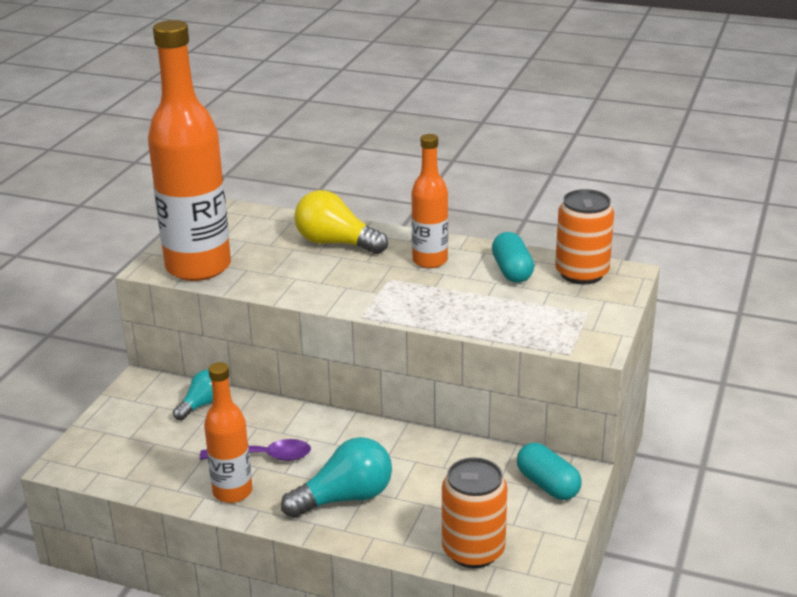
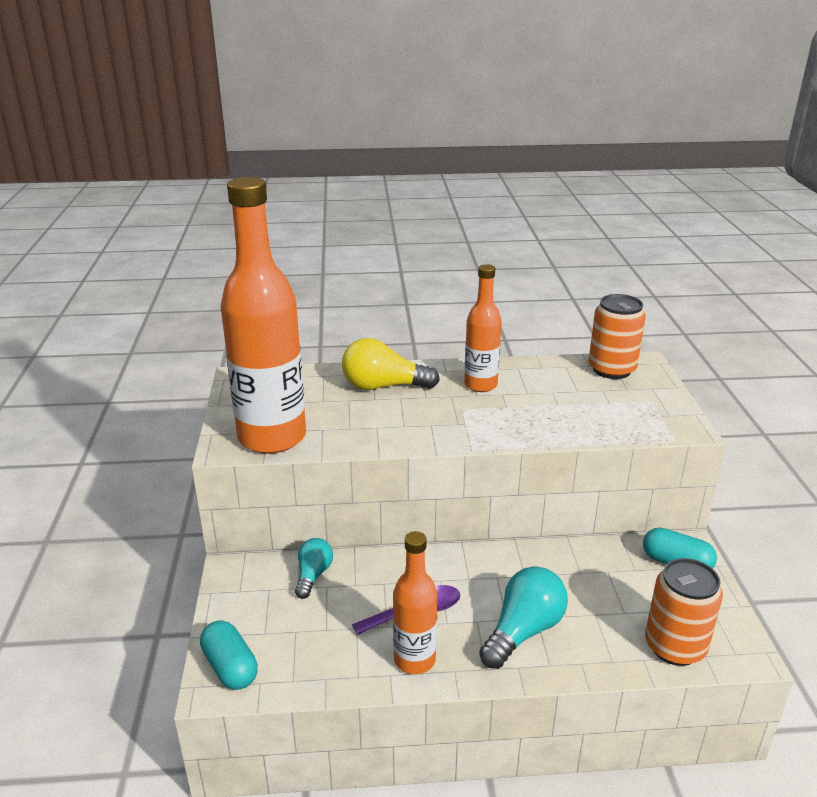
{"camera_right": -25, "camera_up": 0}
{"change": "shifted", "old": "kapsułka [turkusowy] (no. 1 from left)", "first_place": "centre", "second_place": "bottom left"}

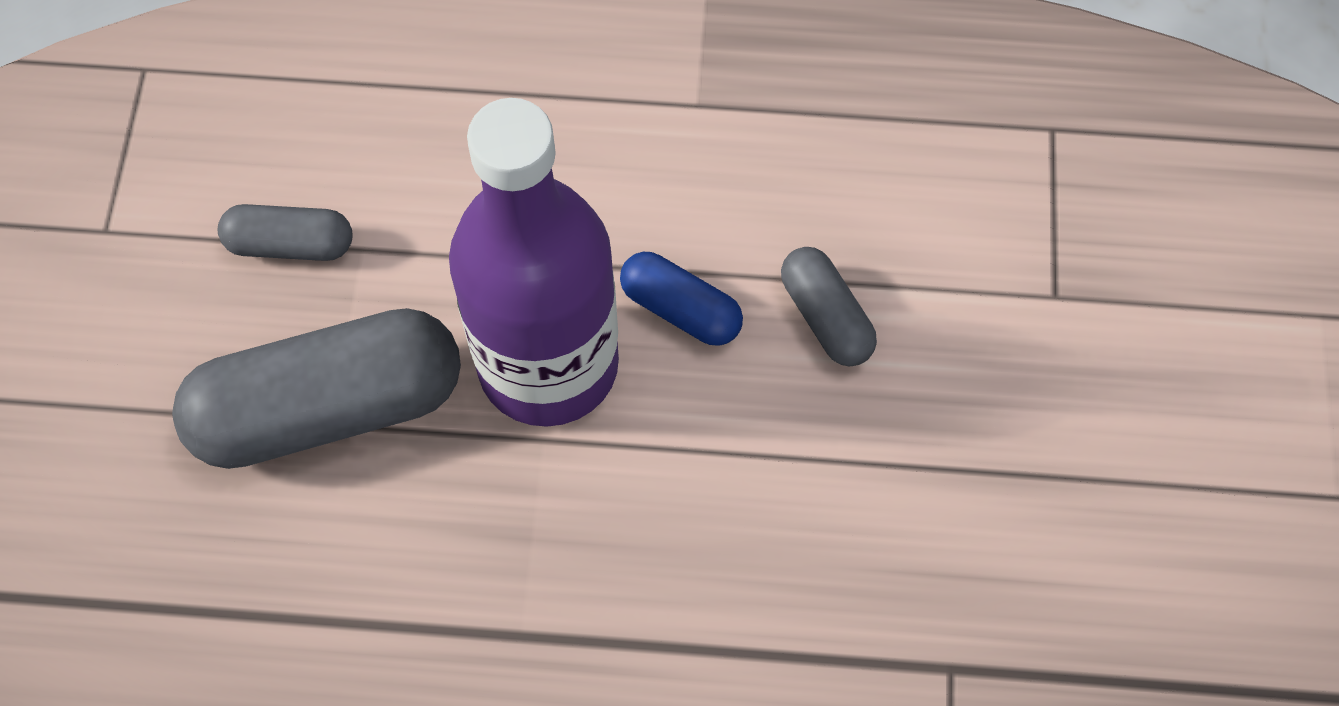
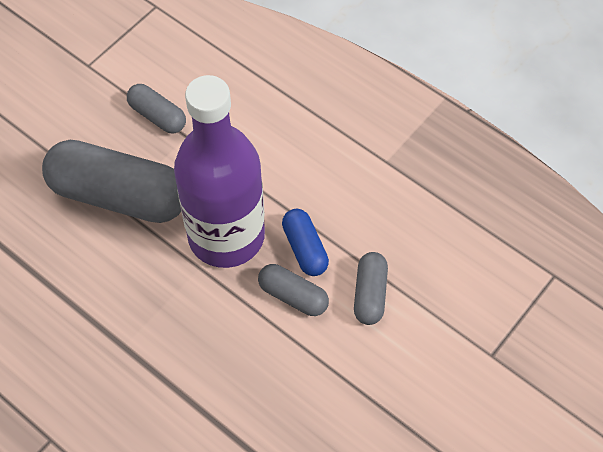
{"camera_right": 35, "camera_up": -5}
{"change": "new", "new": "kapsułka [szary] (no. 3 from left)", "second_place": "centre"}

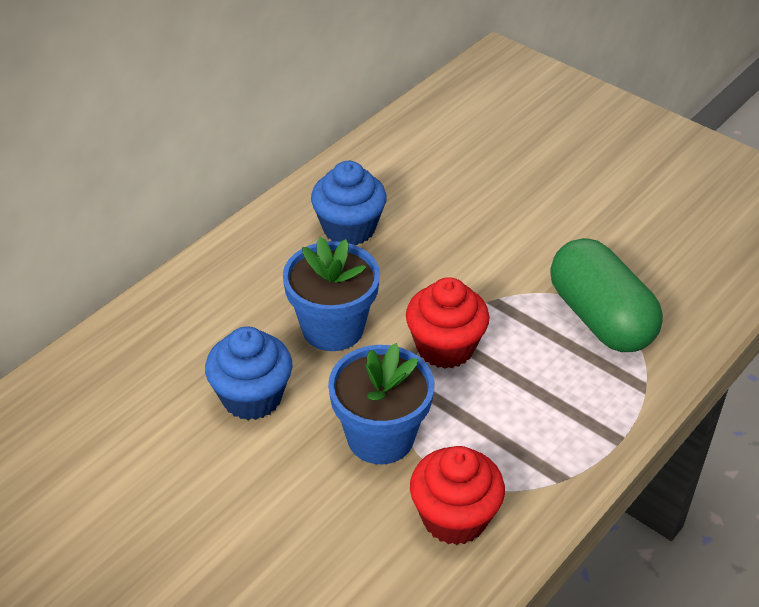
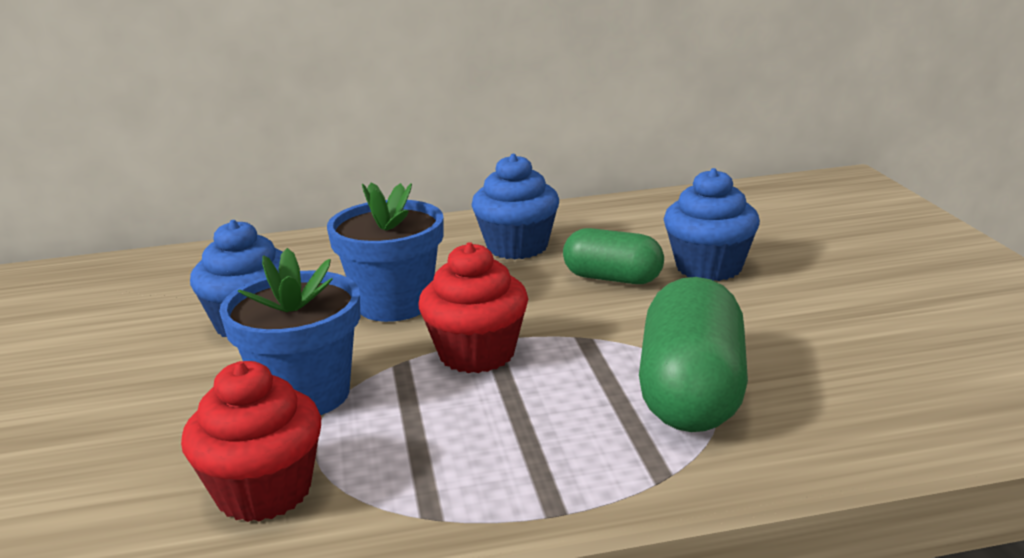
{"camera_right": 40, "camera_up": -20}
{"change": "new", "new": "kapsułka [zielony] (no. 1 from left)", "second_place": "centre"}
{"change": "new", "new": "muffinka [niebieski] (no. 3 from left)", "second_place": "middle right"}

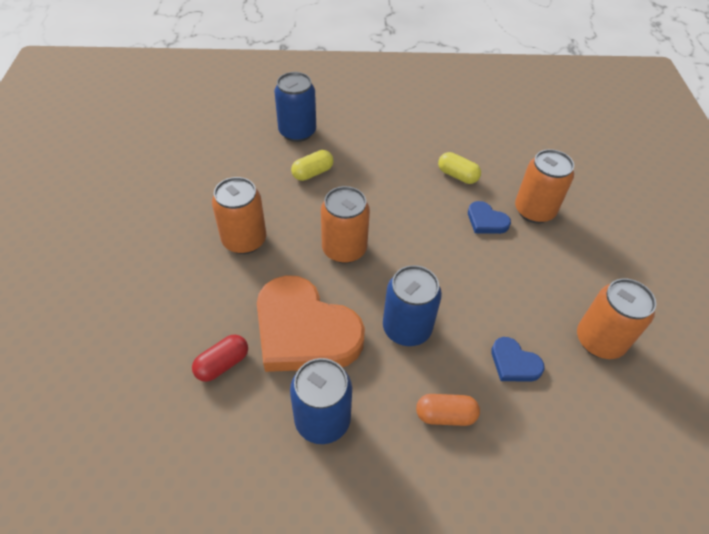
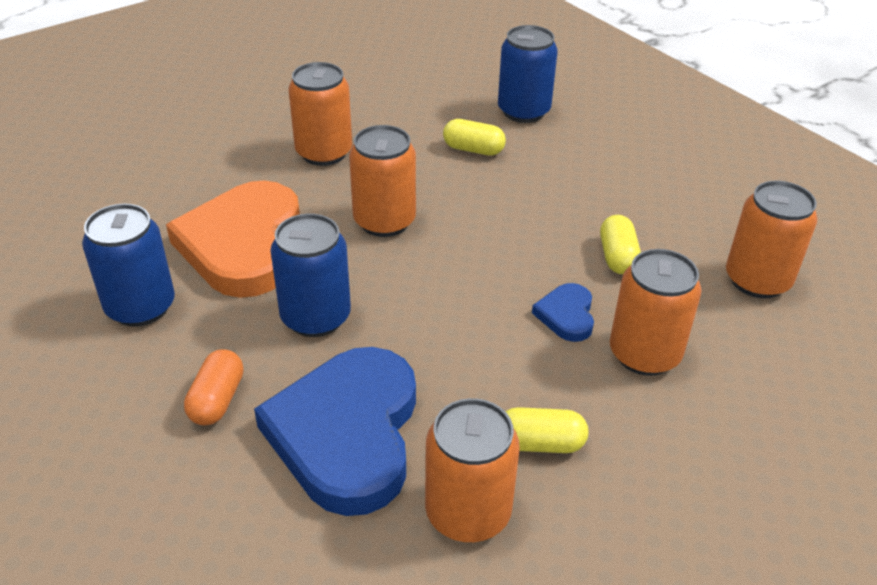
{"camera_right": 55, "camera_up": -10}
{"change": "gone", "old": "kapsułka [czerwony]", "first_place": "bottom left"}
{"change": "rotated", "old": "kapsułka [pomarańczowy]", "first_place": "bottom centre", "second_place": "middle left", "degrees": 45}
{"change": "scaled", "old": "serce [niebieski] (no. 2 from left in the first image)", "first_place": "bottom right", "second_place": "bottom centre", "factor": 2.27}
{"change": "new", "new": "kapsułka [żółty] (no. 2 from left)", "second_place": "bottom centre"}
{"change": "new", "new": "puszka [pomarańczowy] (no. 5 from left)", "second_place": "middle right"}

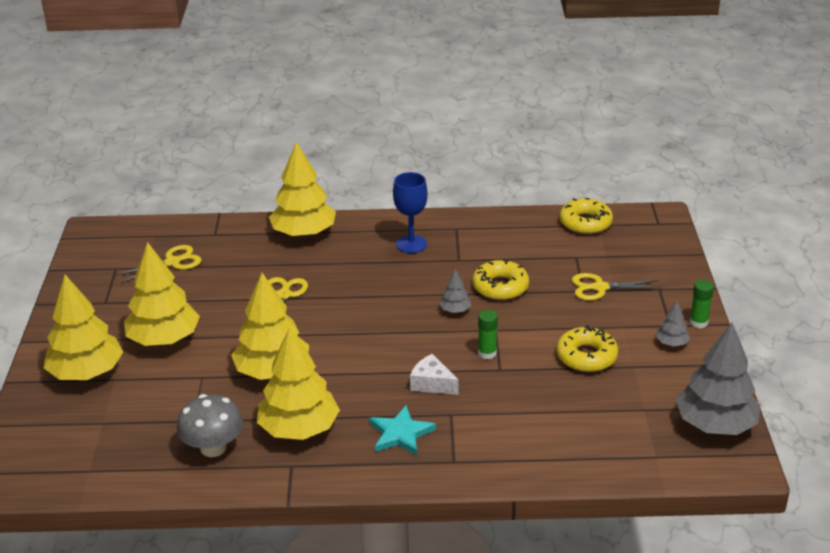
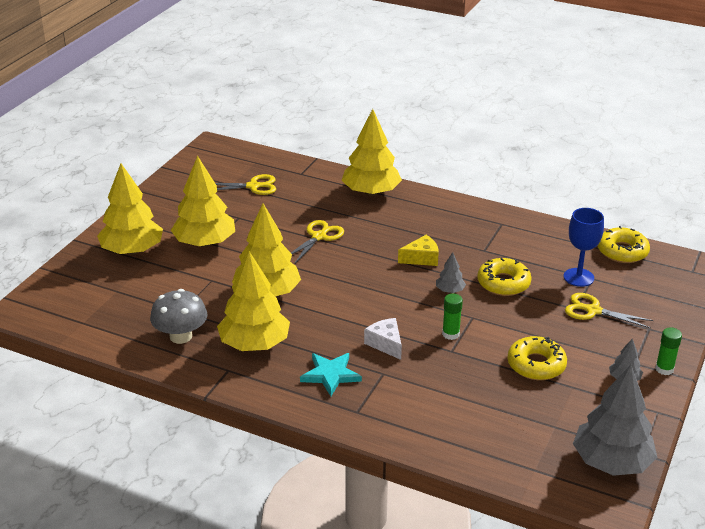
{"camera_right": 25, "camera_up": 0}
{"change": "shifted", "old": "kielich [niebieski]", "first_place": "centre", "second_place": "middle right"}
{"change": "new", "new": "ser [żółty]", "second_place": "centre"}

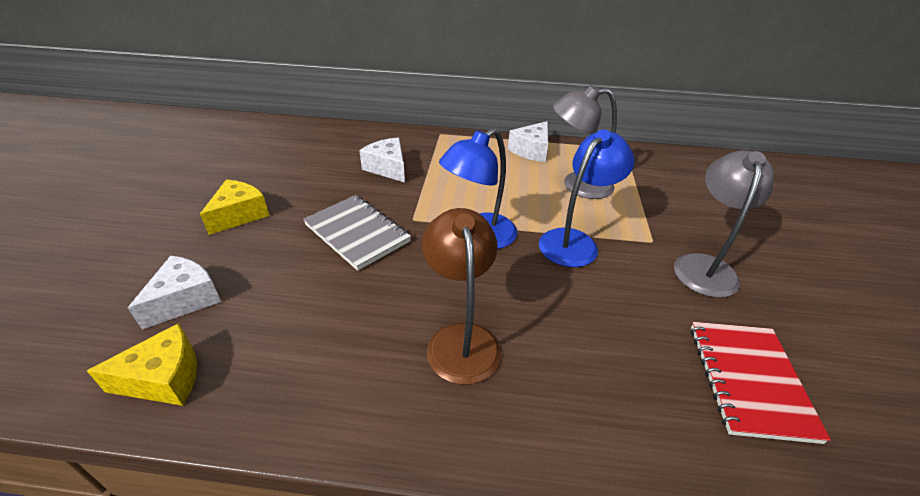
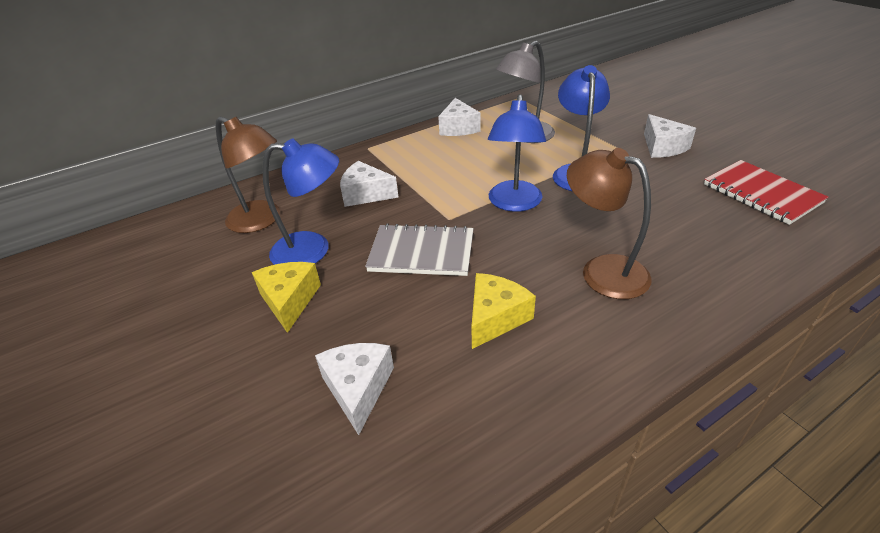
{"camera_right": -35, "camera_up": 0}
{"change": "shifted", "old": "ser [żółty] (no. 1 from left in the first image)", "new": "ser [żółty] (no. 2 from left)", "first_place": "bottom left", "second_place": "centre"}
{"change": "swapped", "old": "lampka [szary] (no. 2 from left)", "new": "ser [biały] (no. 4 from left)", "first_place": "middle right", "second_place": "top right"}
{"change": "new", "new": "lampka [brązowy] (no. 1 from left)", "second_place": "top left"}
{"change": "new", "new": "lampka [niebieski] (no. 1 from left)", "second_place": "centre"}

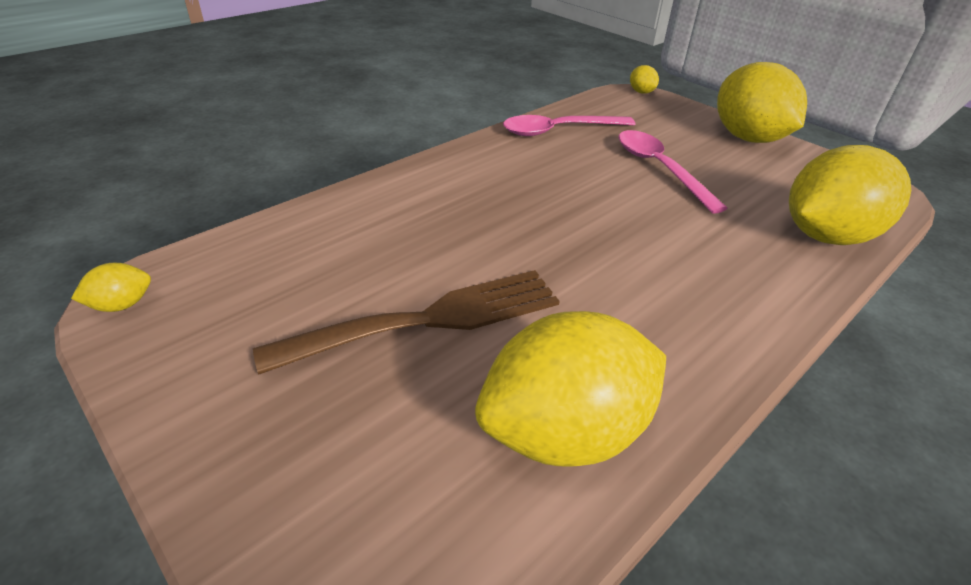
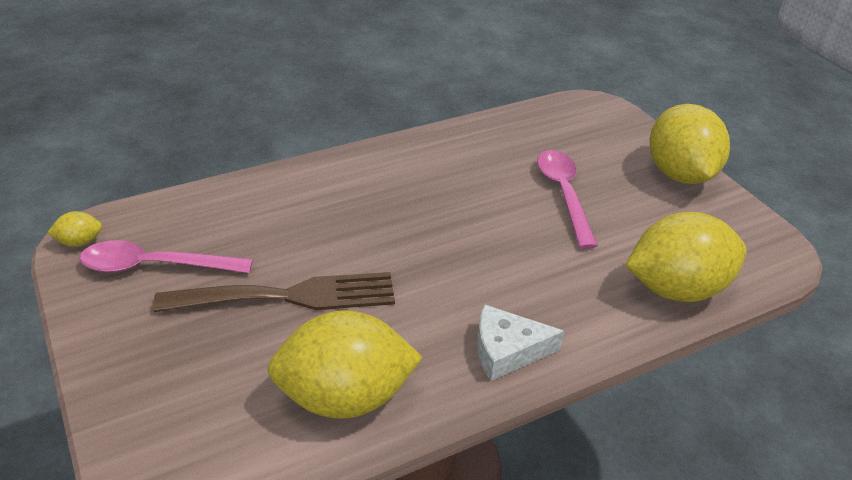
{"camera_right": 15, "camera_up": 0}
{"change": "shifted", "old": "łyżka [różowy] (no. 1 from left)", "first_place": "top centre", "second_place": "middle left"}
{"change": "gone", "old": "cytryna [żółty] (no. 3 from left)", "first_place": "top centre"}
{"change": "new", "new": "ser [biały]", "second_place": "bottom centre"}

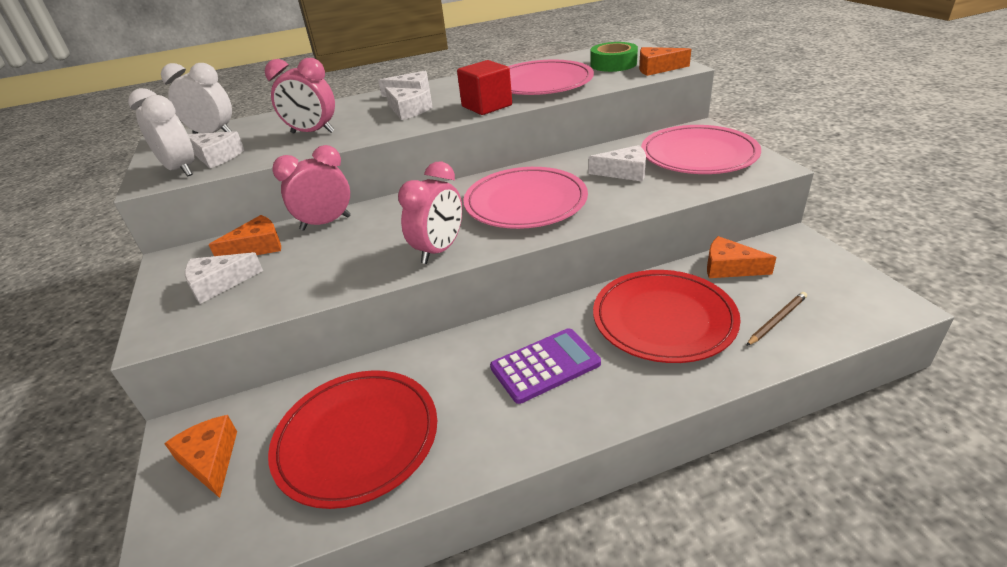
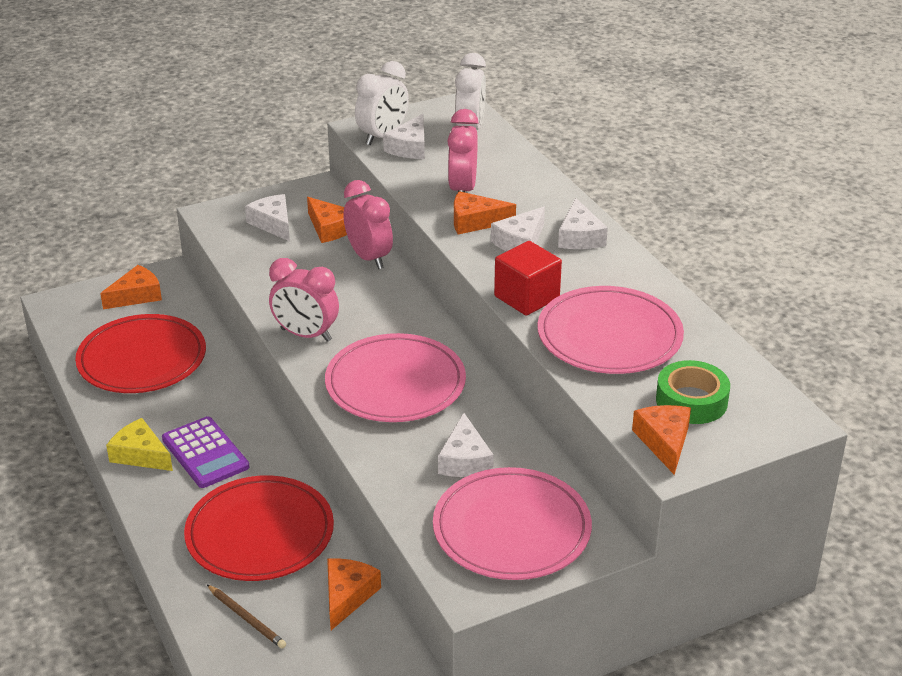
{"camera_right": 80, "camera_up": 0}
{"change": "new", "new": "ser [żółty]", "second_place": "middle left"}
{"change": "new", "new": "ser [pomarańczowy] (no. 4 from left)", "second_place": "top centre"}

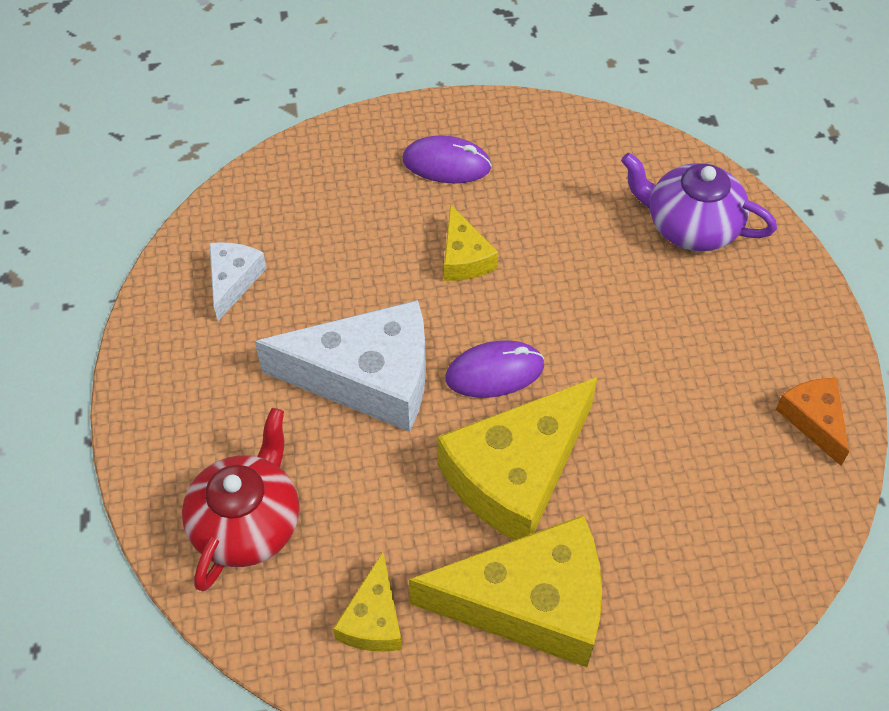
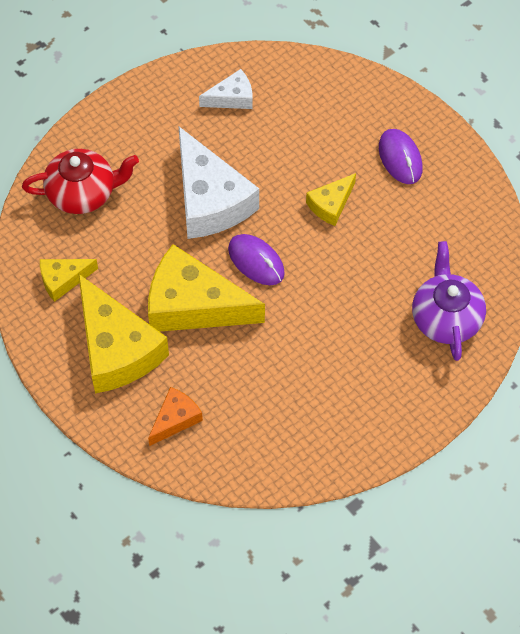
{"camera_right": 60, "camera_up": 5}
{"change": "shifted", "old": "ser [pomarańczowy]", "first_place": "middle right", "second_place": "centre"}

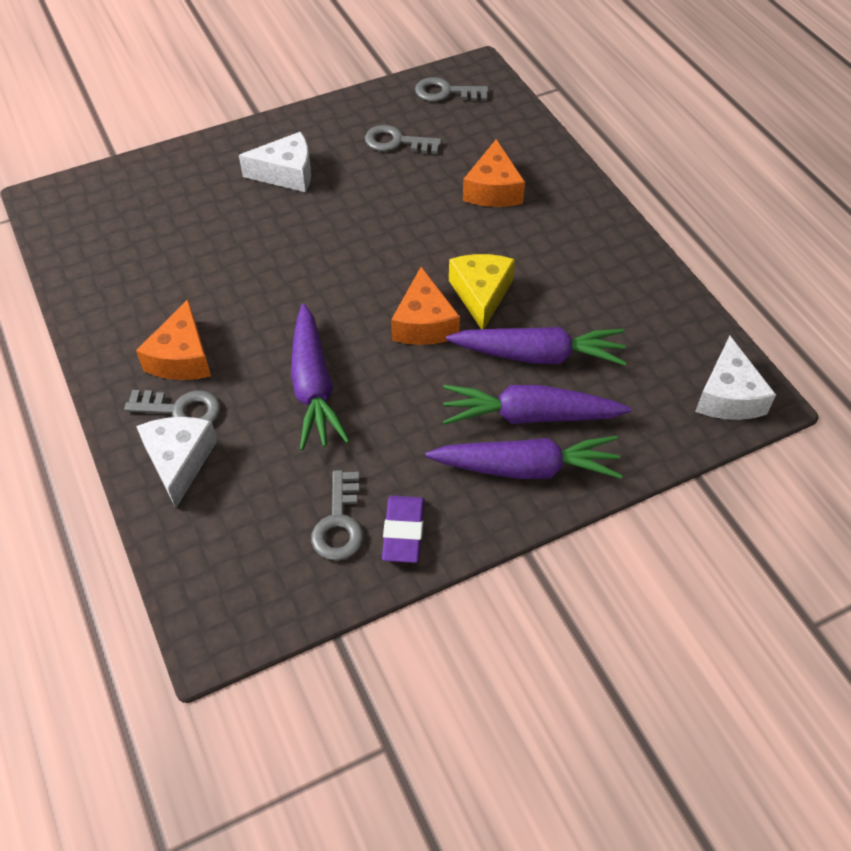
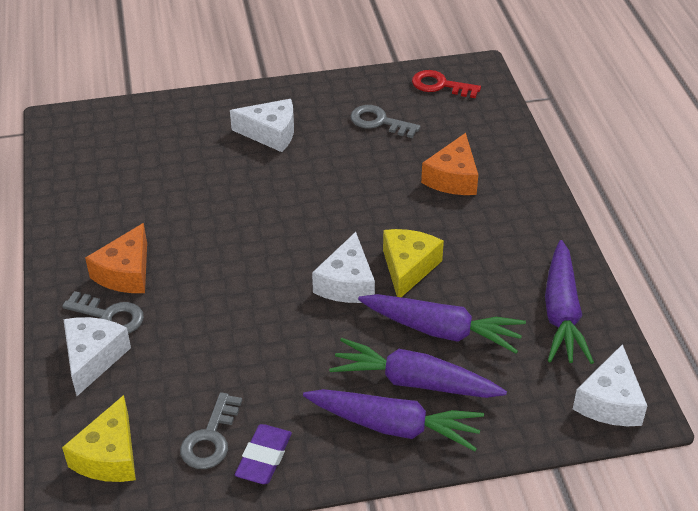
{"camera_right": 15, "camera_up": -10}
{"change": "shifted", "old": "marchewka [fioletowy] (no. 1 from left in the first image)", "new": "marchewka [fioletowy] (no. 4 from left)", "first_place": "centre", "second_place": "middle right"}
{"change": "repainted", "old": "ser [pomarańczowy] (no. 2 from left)", "new": "ser [biały] (no. 3 from left)", "first_place": "centre", "second_place": "centre"}
{"change": "repainted", "old": "klucz [szary] (no. 4 from left)", "new": "klucz [czerwony]", "first_place": "top centre", "second_place": "top centre"}
{"change": "new", "new": "ser [żółty] (no. 1 from left)", "second_place": "bottom left"}

